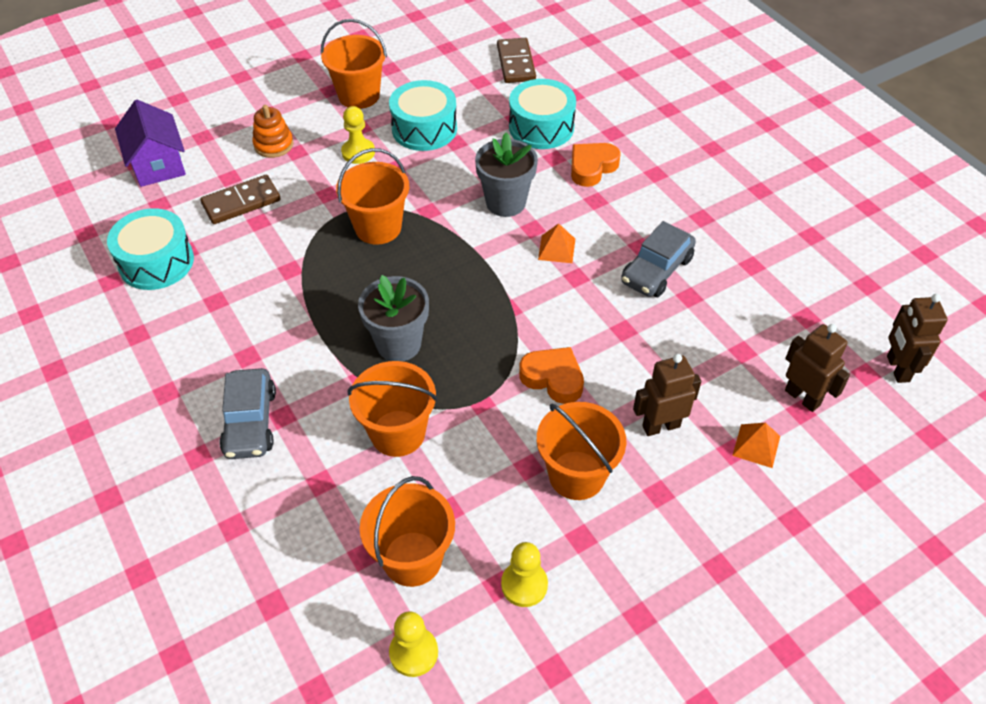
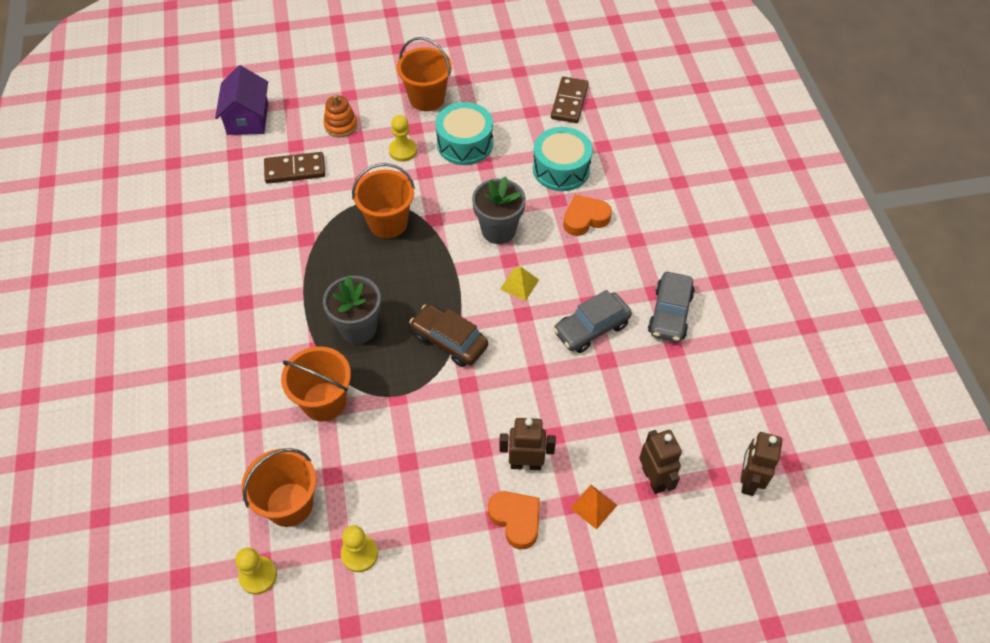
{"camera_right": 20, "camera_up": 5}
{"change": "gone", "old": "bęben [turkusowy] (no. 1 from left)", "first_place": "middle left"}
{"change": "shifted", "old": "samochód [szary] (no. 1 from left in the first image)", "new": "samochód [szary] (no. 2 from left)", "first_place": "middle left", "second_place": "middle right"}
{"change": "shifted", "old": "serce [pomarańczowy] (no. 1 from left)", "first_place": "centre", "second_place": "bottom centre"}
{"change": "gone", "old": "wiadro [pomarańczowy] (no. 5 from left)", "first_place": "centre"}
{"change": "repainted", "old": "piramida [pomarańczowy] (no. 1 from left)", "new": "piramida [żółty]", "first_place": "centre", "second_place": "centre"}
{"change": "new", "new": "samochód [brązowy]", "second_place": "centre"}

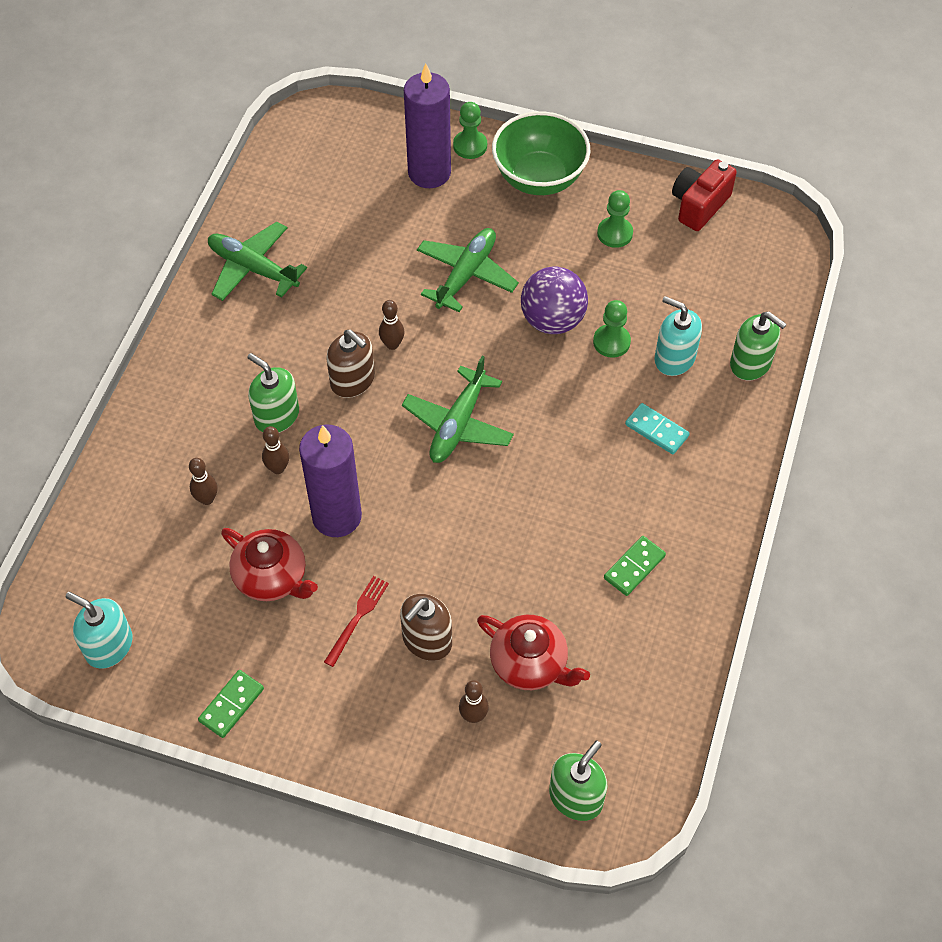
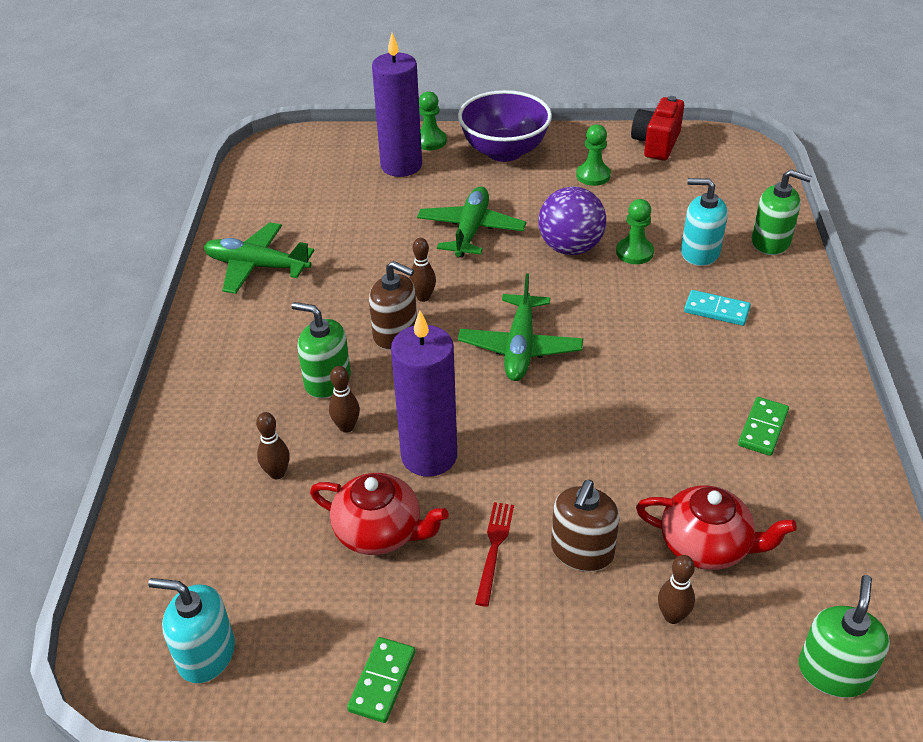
{"camera_right": -15, "camera_up": -15}
{"change": "repainted", "old": "miska [zielony]", "new": "miska [fioletowy]", "first_place": "top centre", "second_place": "top centre"}

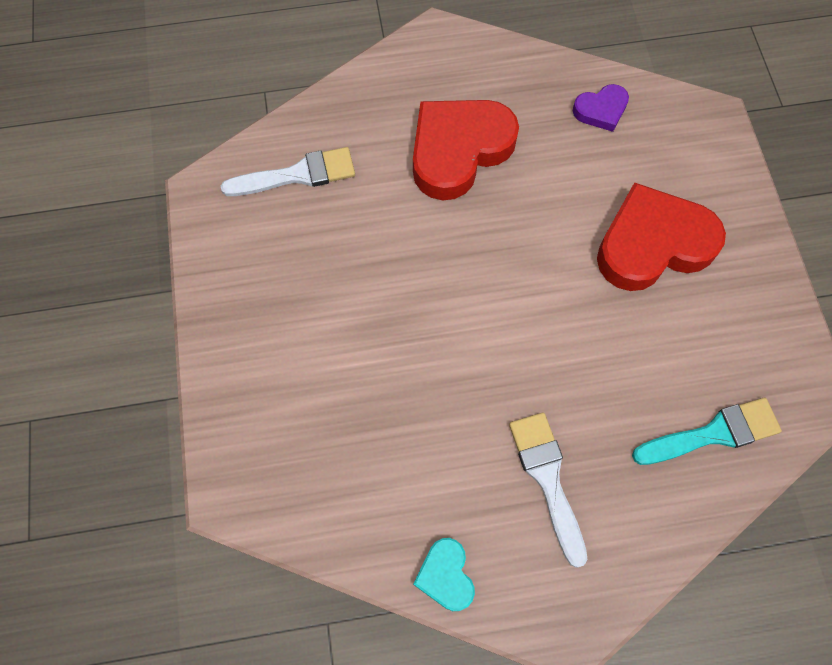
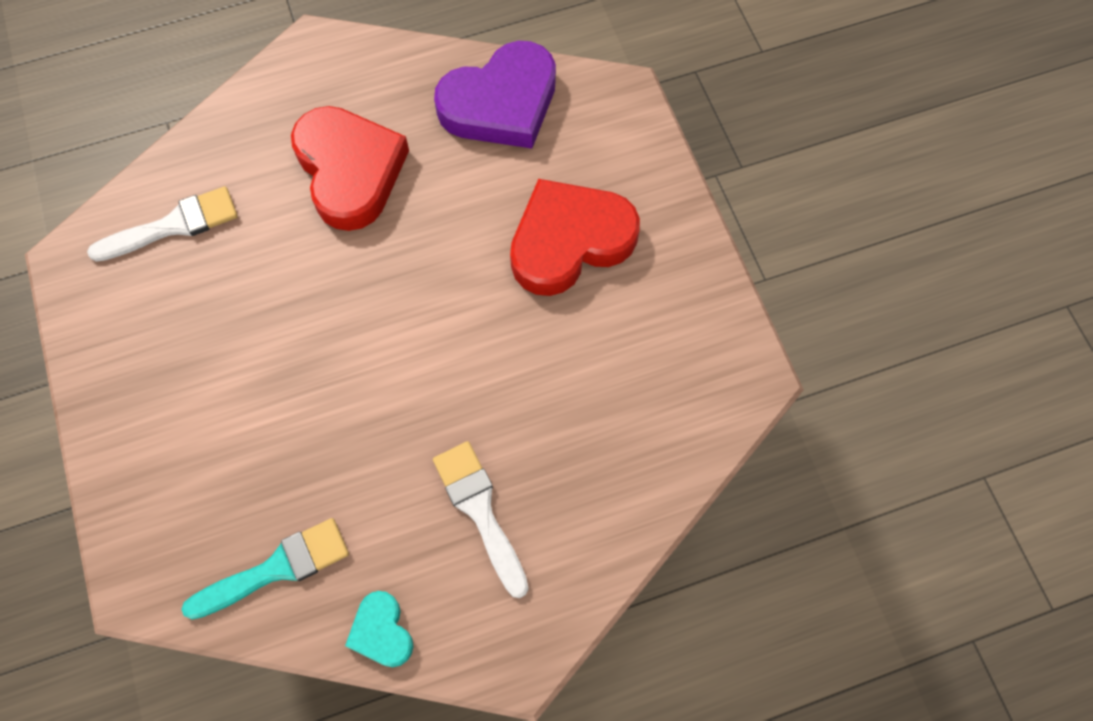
{"camera_right": -10, "camera_up": 0}
{"change": "rotated", "old": "serce [czerwony] (no. 1 from left)", "first_place": "top centre", "second_place": "top left", "degrees": 120}
{"change": "scaled", "old": "serce [fioletowy]", "first_place": "top right", "second_place": "top centre", "factor": 2.07}
{"change": "shifted", "old": "pędzel [turkusowy]", "first_place": "middle right", "second_place": "bottom left"}

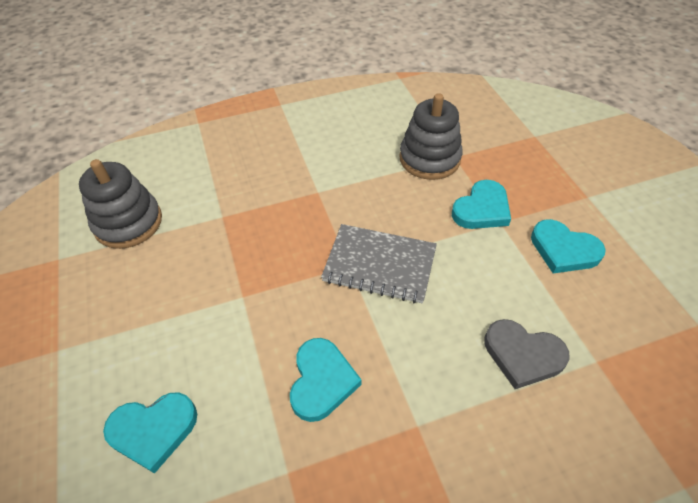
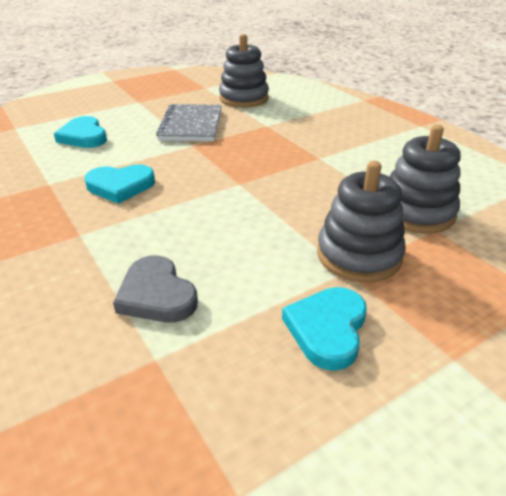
{"camera_right": 75, "camera_up": -15}
{"change": "shifted", "old": "zeszyt [szary]", "first_place": "centre", "second_place": "top centre"}
{"change": "swapped", "old": "serce [turkusowy] (no. 3 from left)", "new": "zabawka nakładanka [szary] (no. 2 from left)", "first_place": "middle right", "second_place": "middle right"}
{"change": "rotated", "old": "serce [szary]", "first_place": "bottom right", "second_place": "middle left", "degrees": -45}

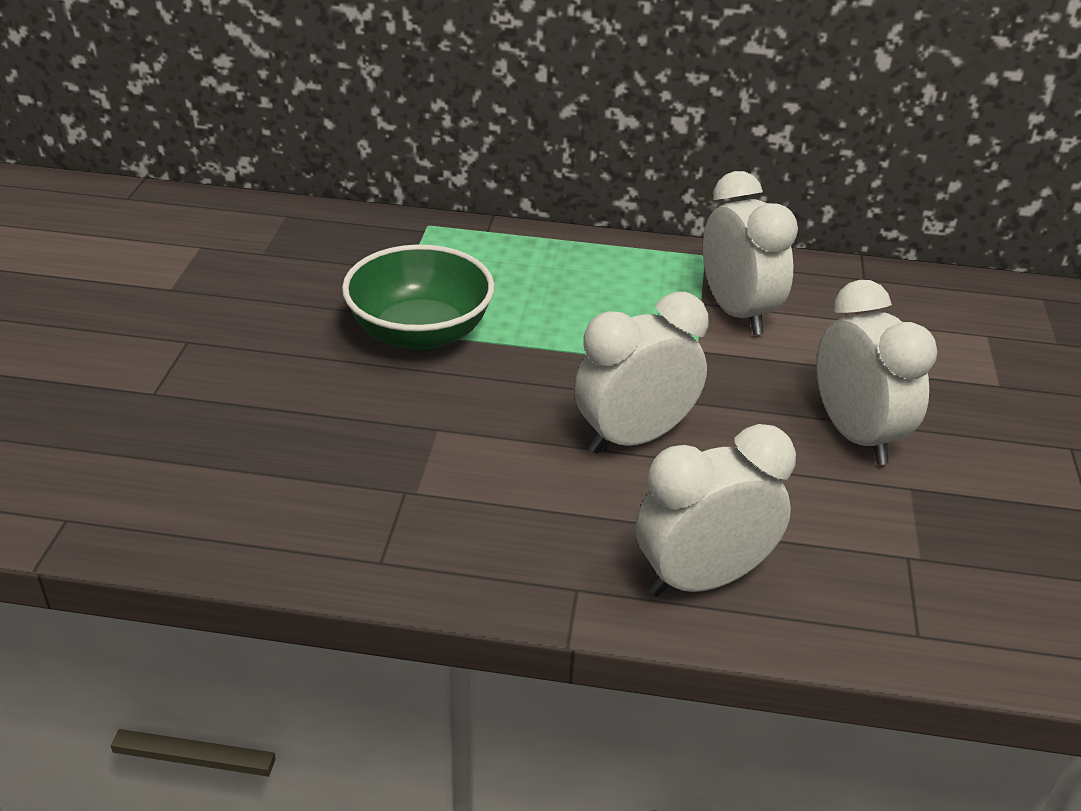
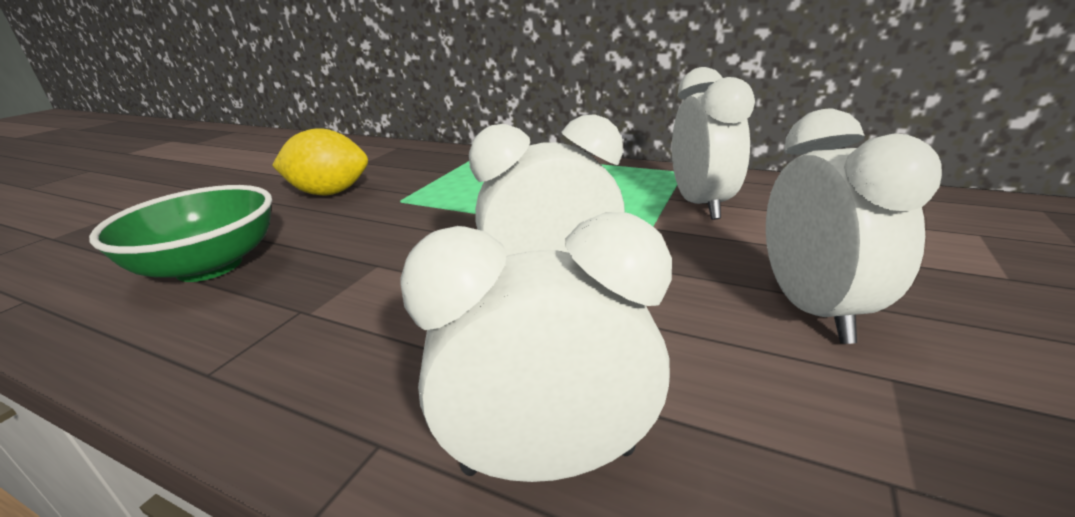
{"camera_right": 20, "camera_up": -10}
{"change": "shifted", "old": "miska [zielony]", "first_place": "centre", "second_place": "middle left"}
{"change": "new", "new": "cytryna [żółty]", "second_place": "top left"}

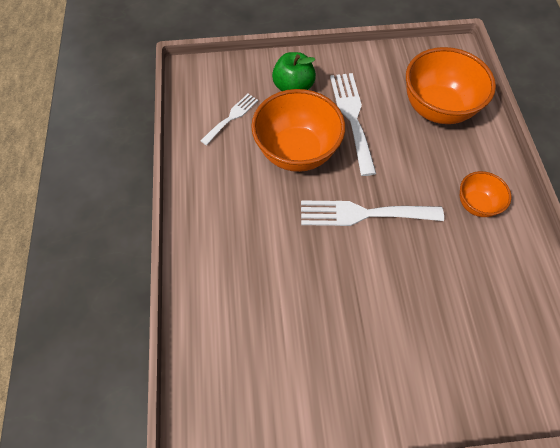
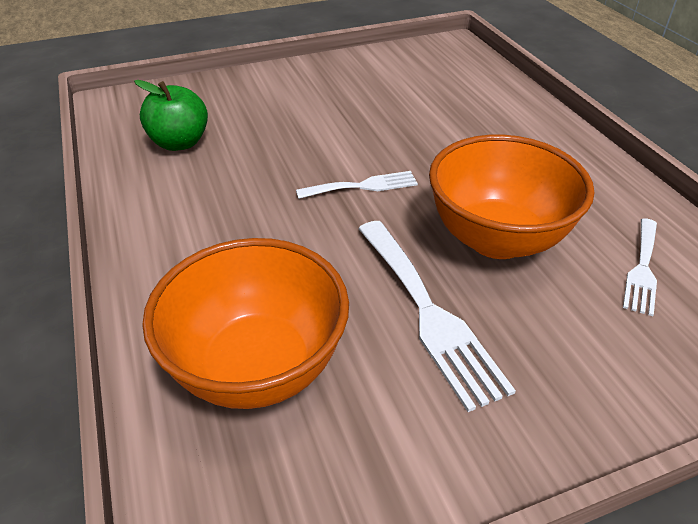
{"camera_right": 165, "camera_up": -20}
{"change": "shifted", "old": "jabłko [zielony]", "first_place": "top centre", "second_place": "top left"}
{"change": "scaled", "old": "widelec [biały] (no. 3 from left in the first image)", "first_place": "centre", "second_place": "centre", "factor": 0.59}
{"change": "gone", "old": "miska [pomarańczowy] (no. 3 from left)", "first_place": "middle right"}

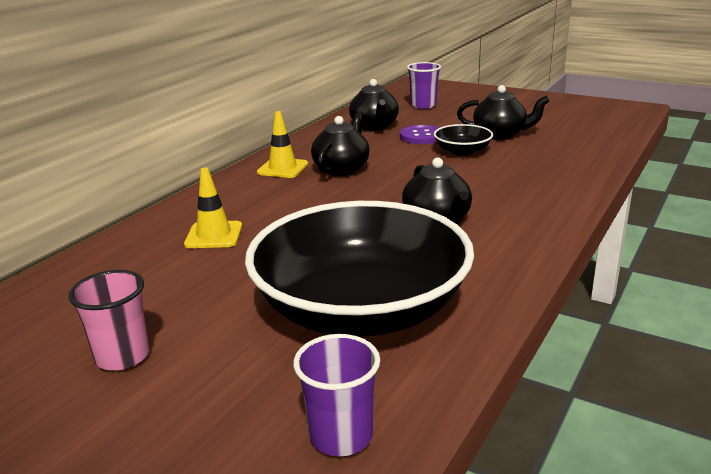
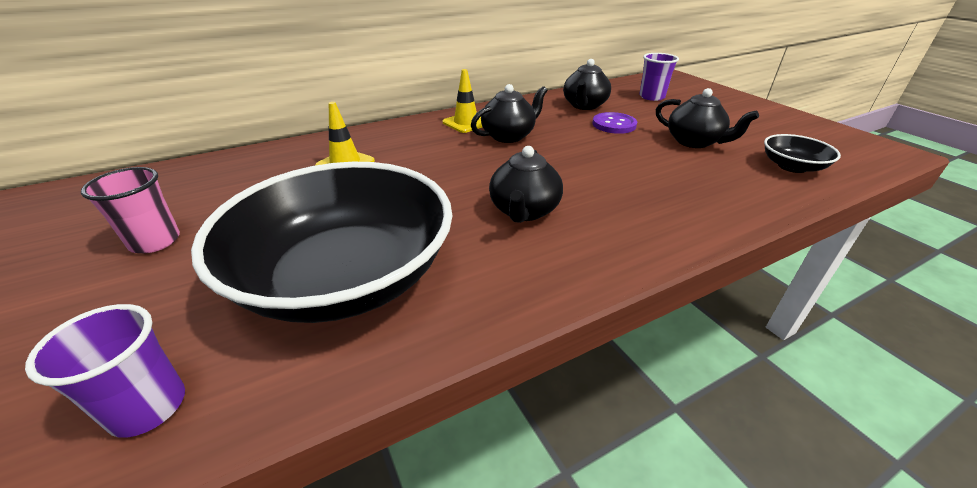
{"camera_right": 30, "camera_up": 10}
{"change": "shifted", "old": "miska [czarny] (no. 2 from left)", "first_place": "top centre", "second_place": "top right"}

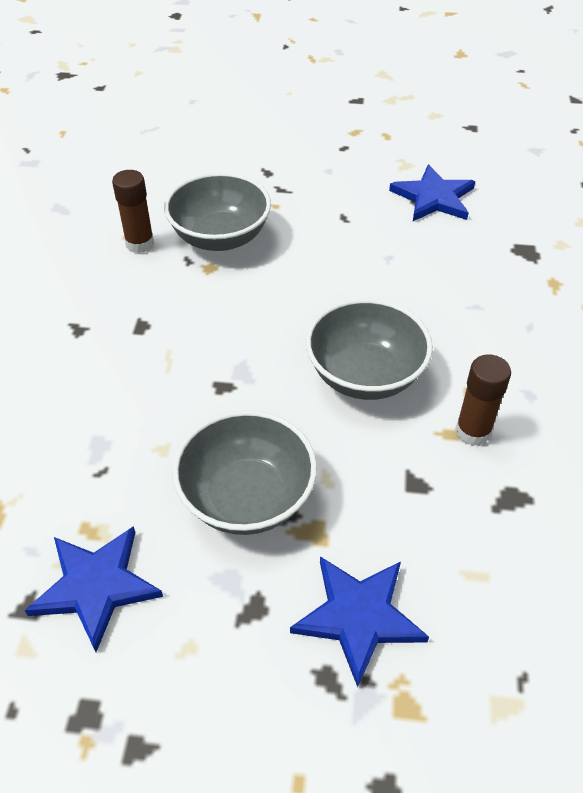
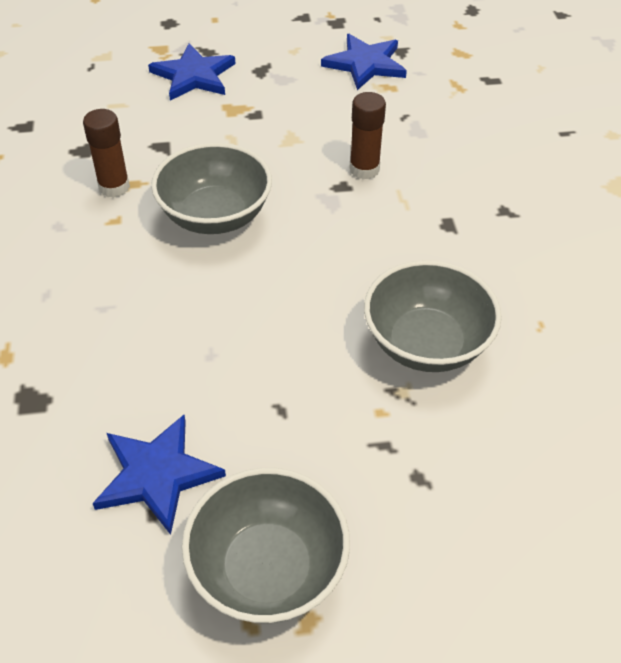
{"camera_right": 165, "camera_up": 0}
{"change": "shifted", "old": "klej w sztyfcie [brązowy] (no. 1 from left in the first image)", "new": "klej w sztyfcie [brązowy] (no. 2 from left)", "first_place": "top left", "second_place": "top centre"}
{"change": "shifted", "old": "miska [szary] (no. 2 from left)", "first_place": "centre", "second_place": "bottom centre"}

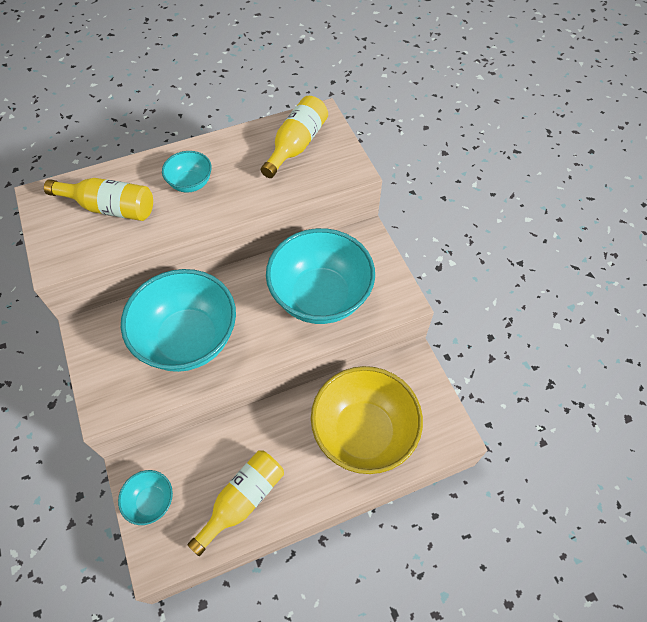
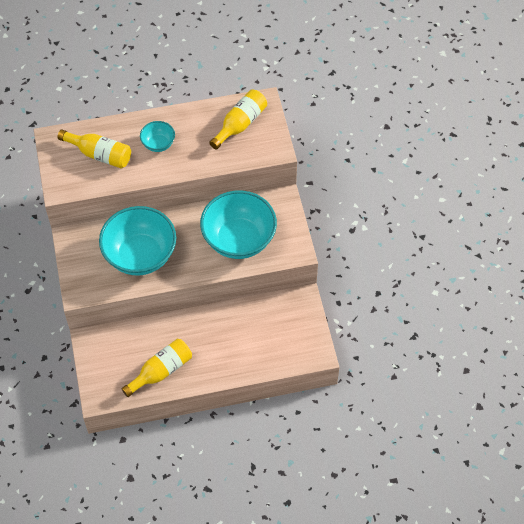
{"camera_right": 10, "camera_up": 0}
{"change": "gone", "old": "miska [turkusowy] (no. 1 from left)", "first_place": "bottom left"}
{"change": "gone", "old": "miska [żółty]", "first_place": "bottom centre"}

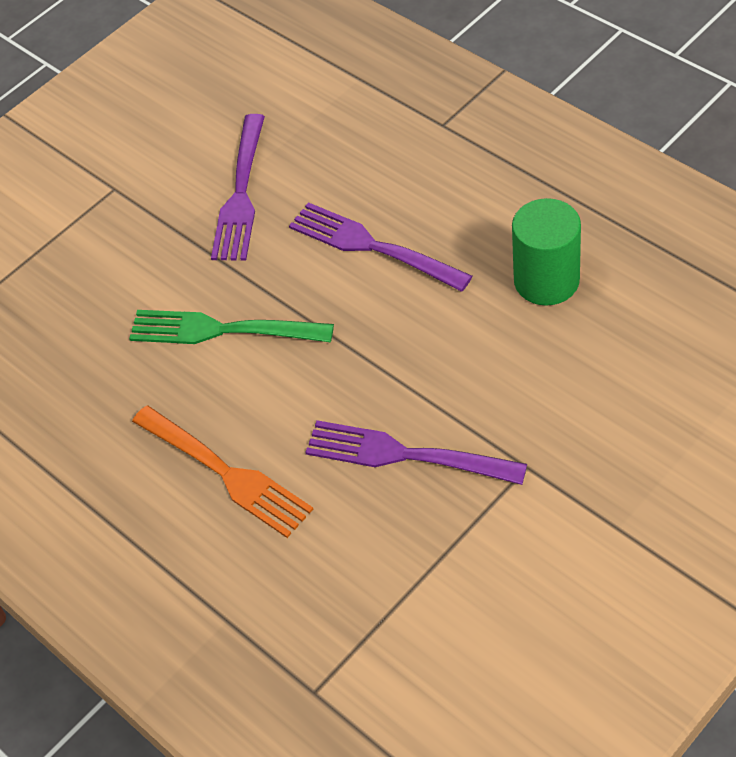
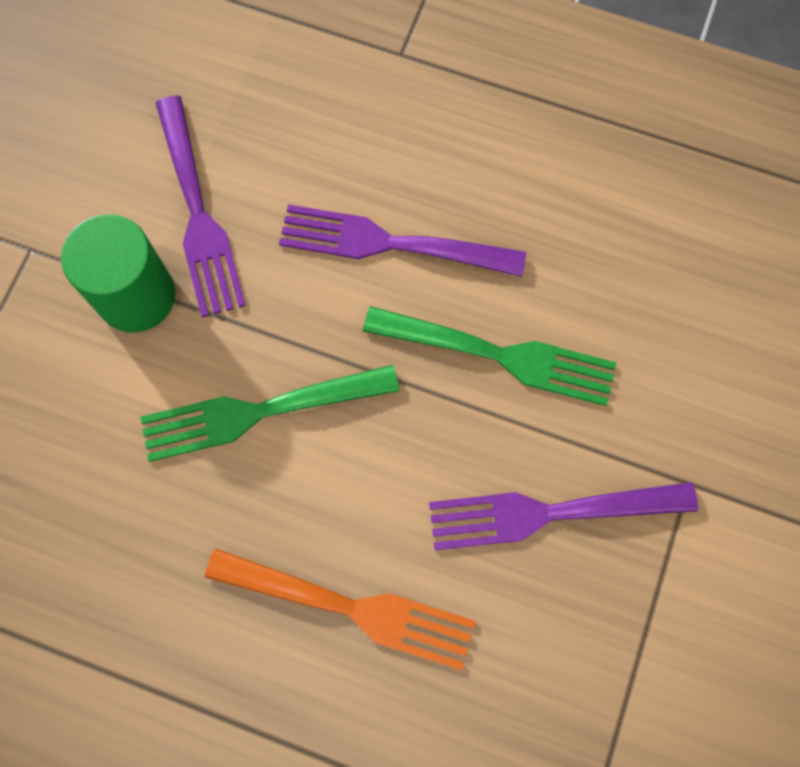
{"camera_right": -30, "camera_up": 20}
{"change": "shifted", "old": "walec [zielony]", "first_place": "top right", "second_place": "middle left"}
{"change": "new", "new": "widelec [zielony] (no. 2 from left)", "second_place": "centre"}

